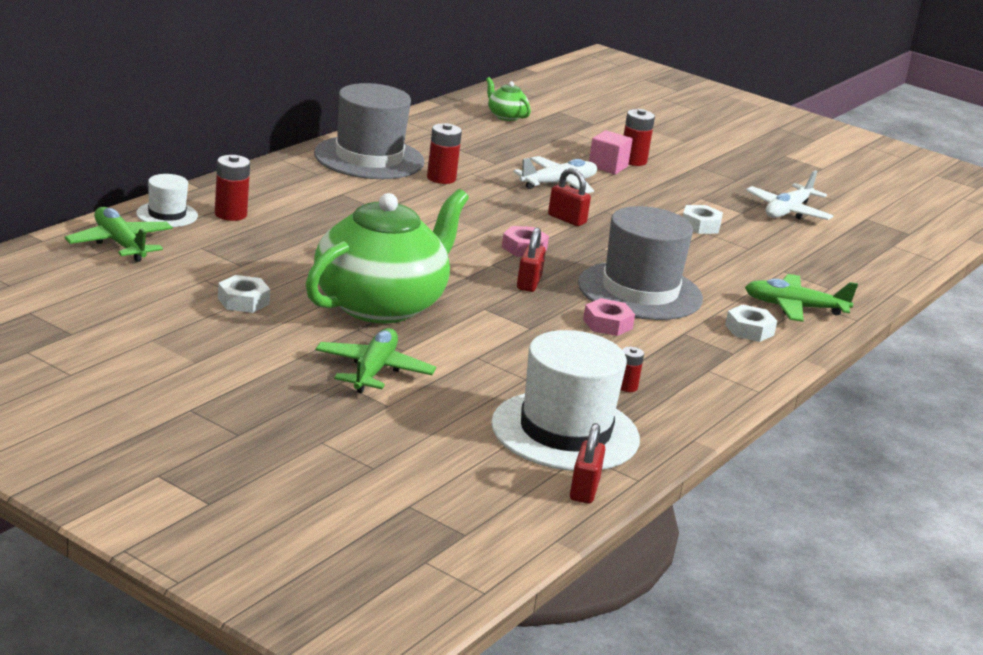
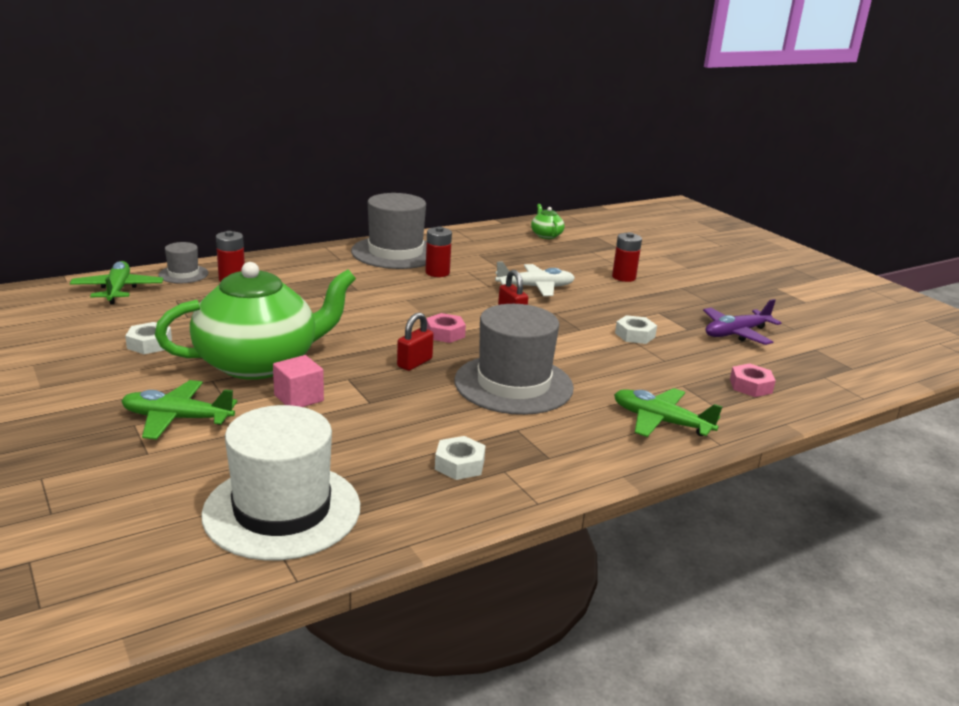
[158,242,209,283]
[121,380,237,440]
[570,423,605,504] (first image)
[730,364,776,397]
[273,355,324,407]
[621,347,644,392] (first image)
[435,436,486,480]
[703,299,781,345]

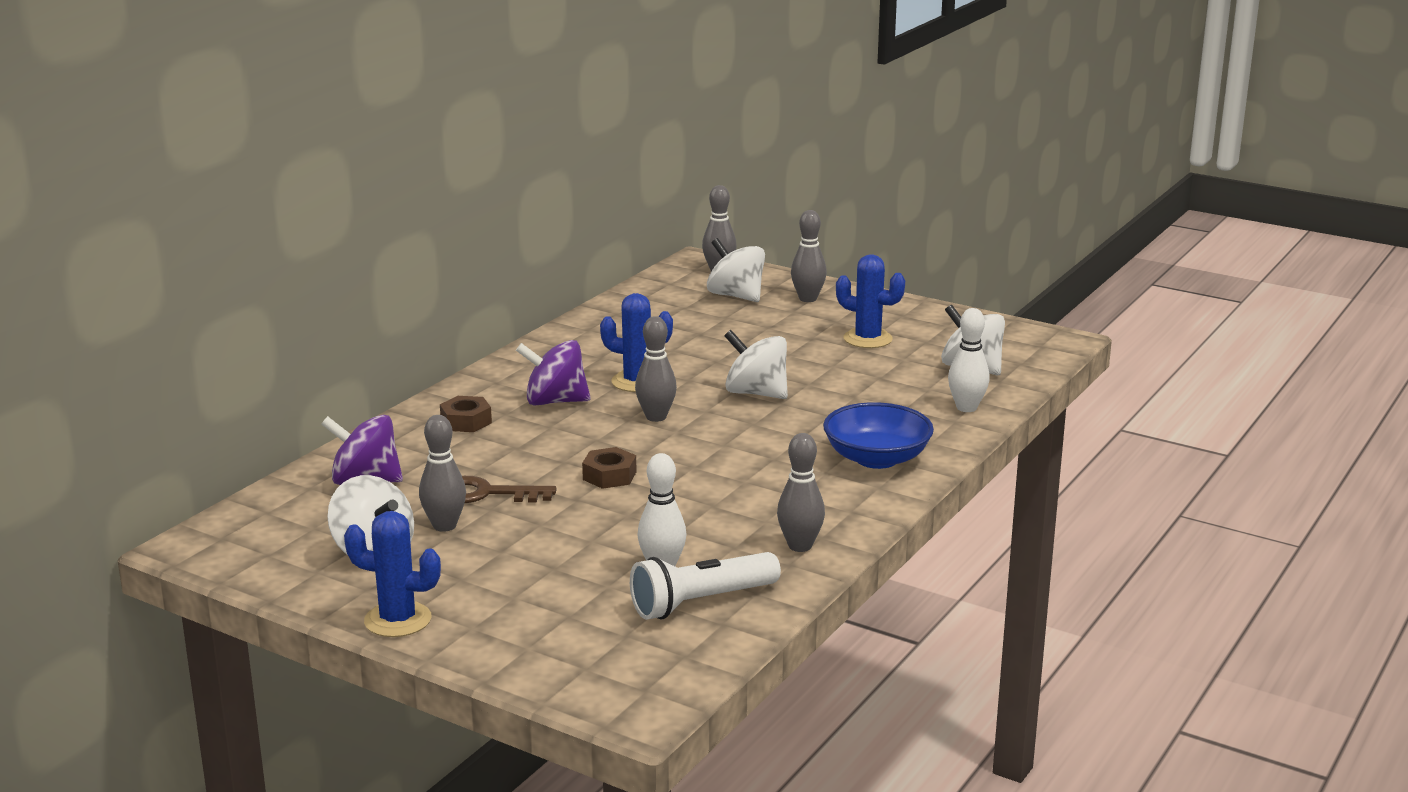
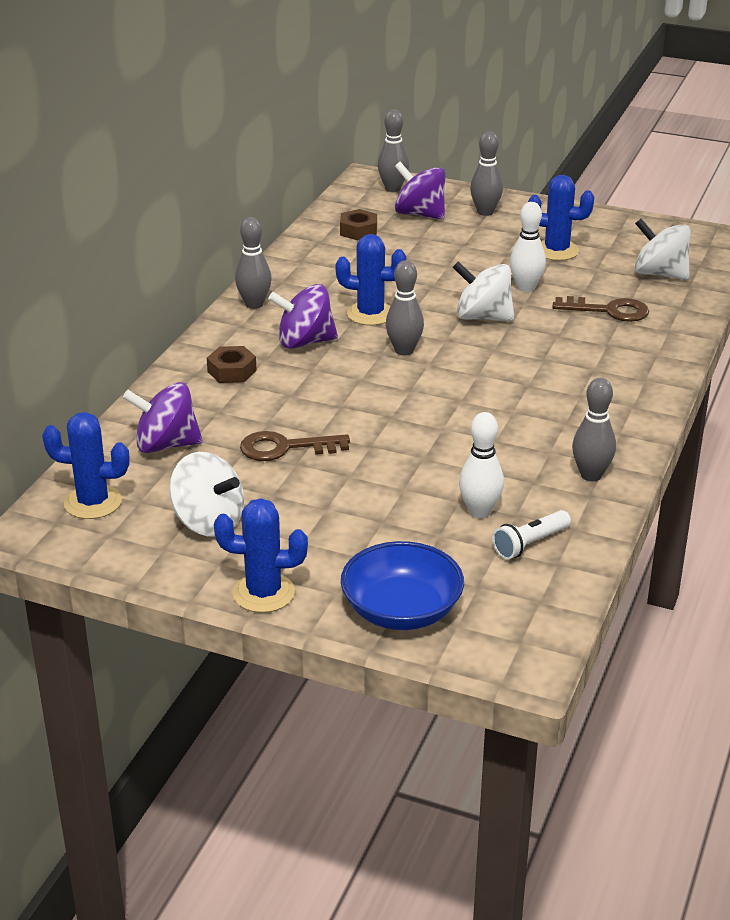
[235,217,272,309]
[340,209,377,240]
[492,510,571,559]
[395,162,445,220]
[341,541,464,630]
[510,202,546,292]
[42,412,130,519]
[553,296,649,322]

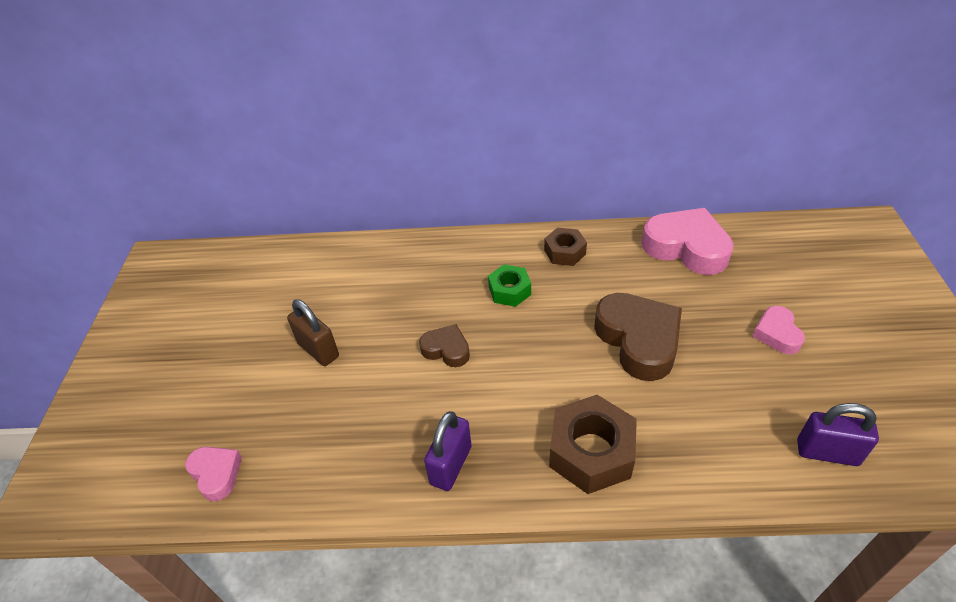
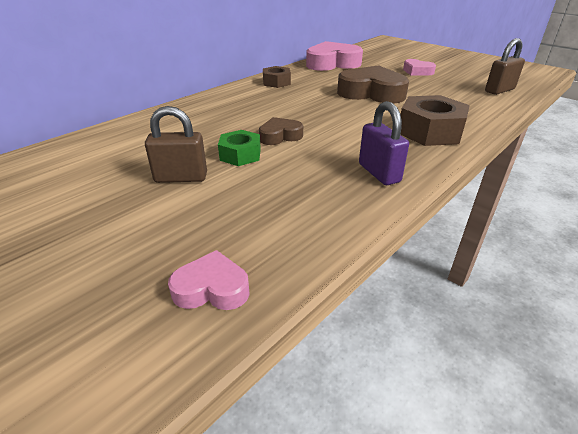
[218,130,261,166]
[485,38,525,95]

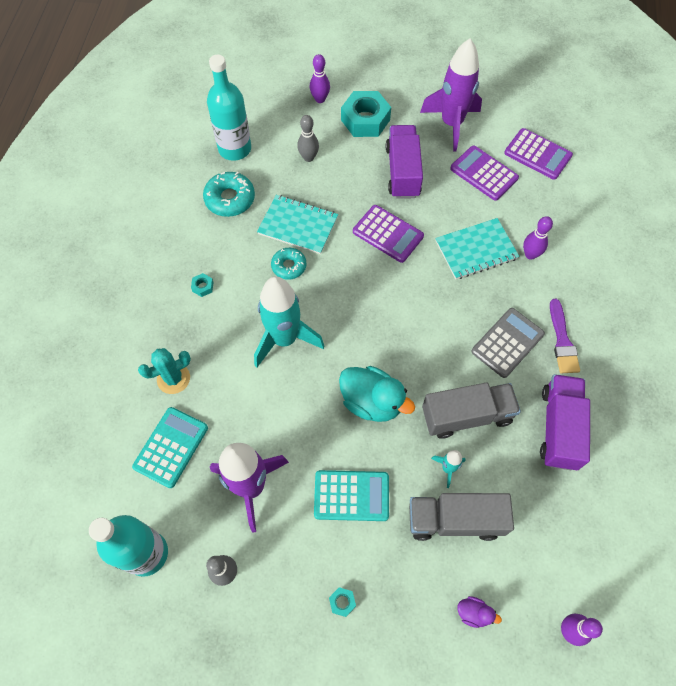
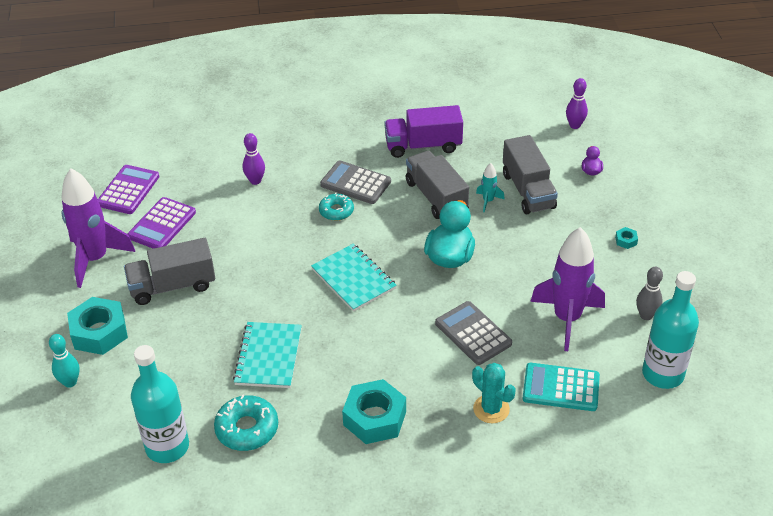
[342,379,406,444]
[254,276,324,367] (first image)
[319,193,354,221]
[297,115,319,162] (first image)
[49,334,80,388]
[314,470,389,521] (first image)
[353,205,424,263] (first image)
[124,238,215,305]
[311,243,397,312]
[550,299,580,373] (first image)
[435,301,512,365]

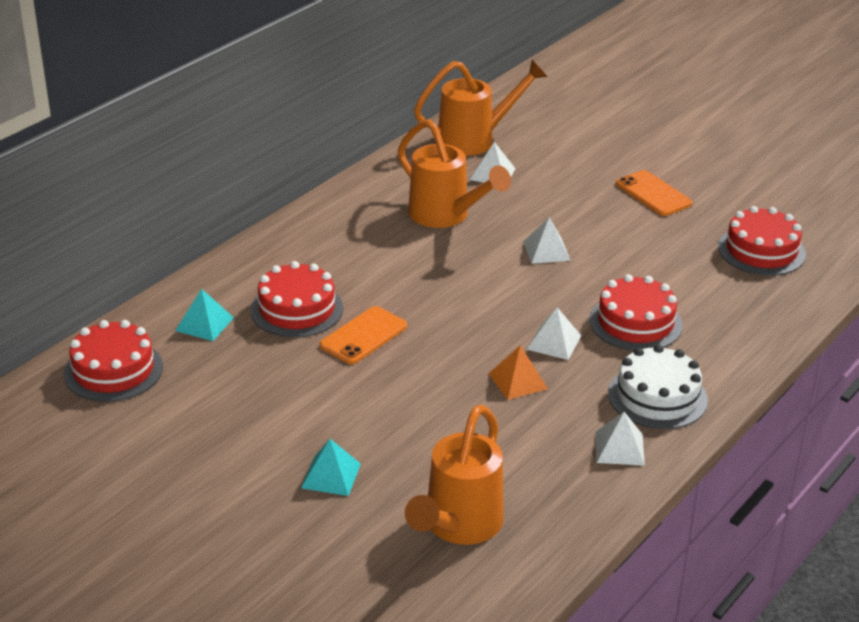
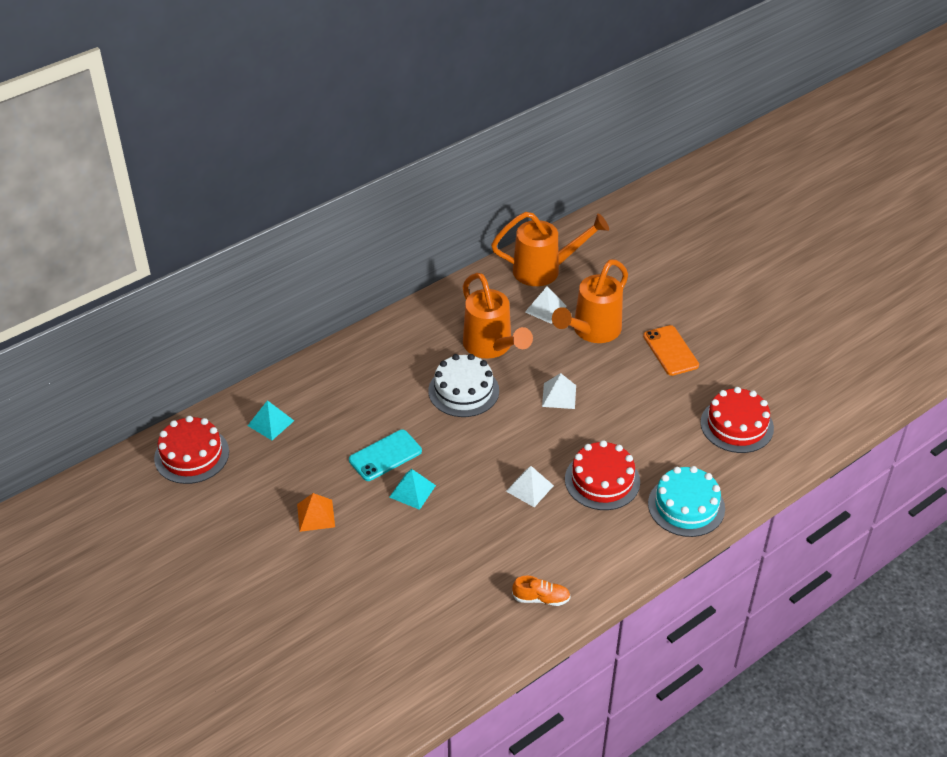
[251,261,343,337] (first image)
[389,469,436,510]
[349,430,422,481]
[552,259,628,343]
[297,493,335,532]
[512,576,571,606]
[428,354,499,417]
[648,466,725,537]

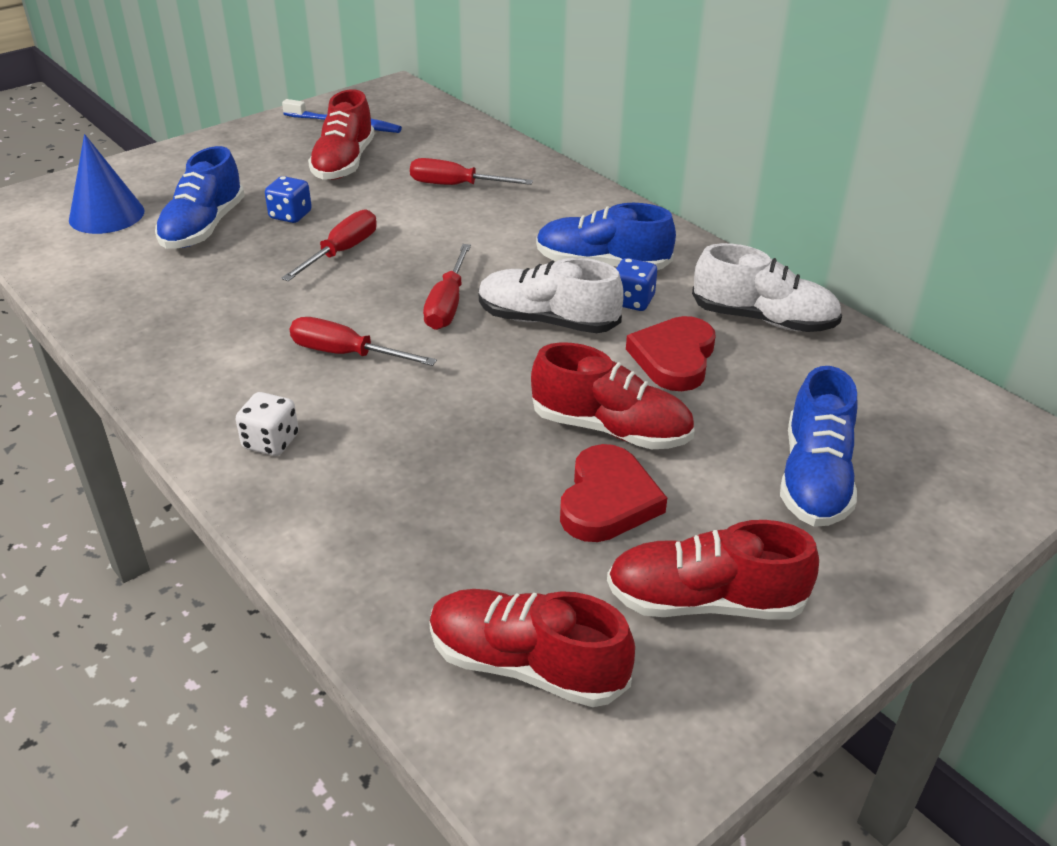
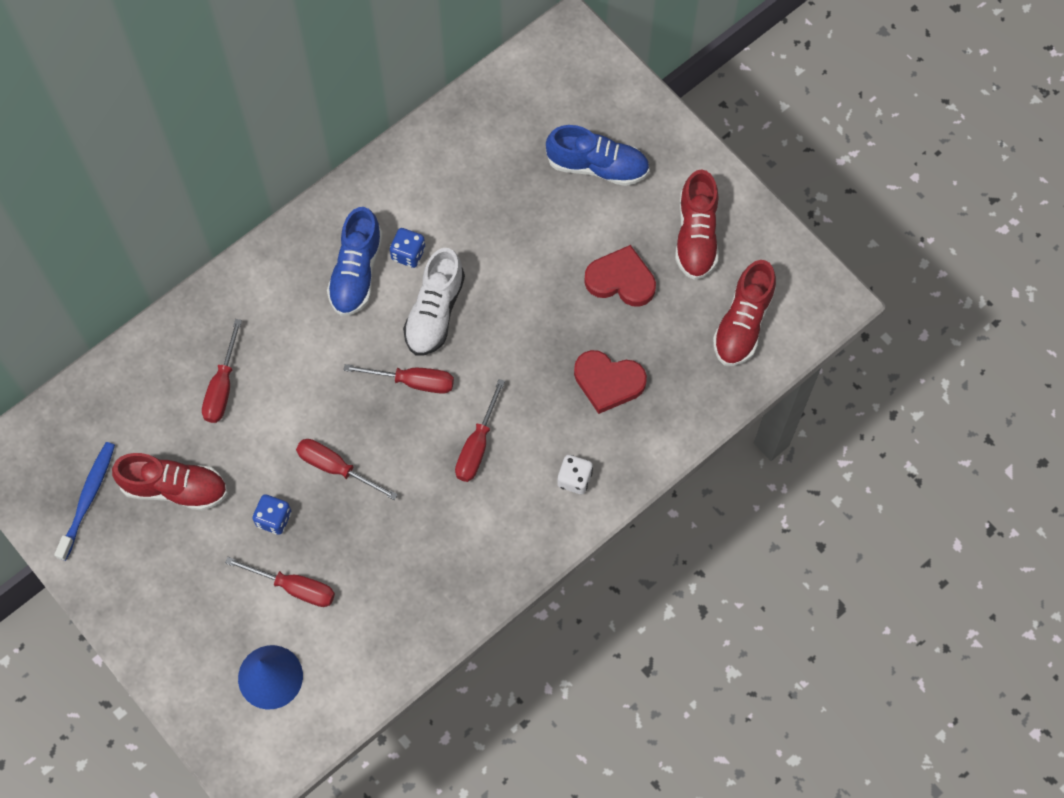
[225,557,335,607]
[531,342,695,449] (first image)
[574,350,647,414]
[692,243,842,332] (first image)

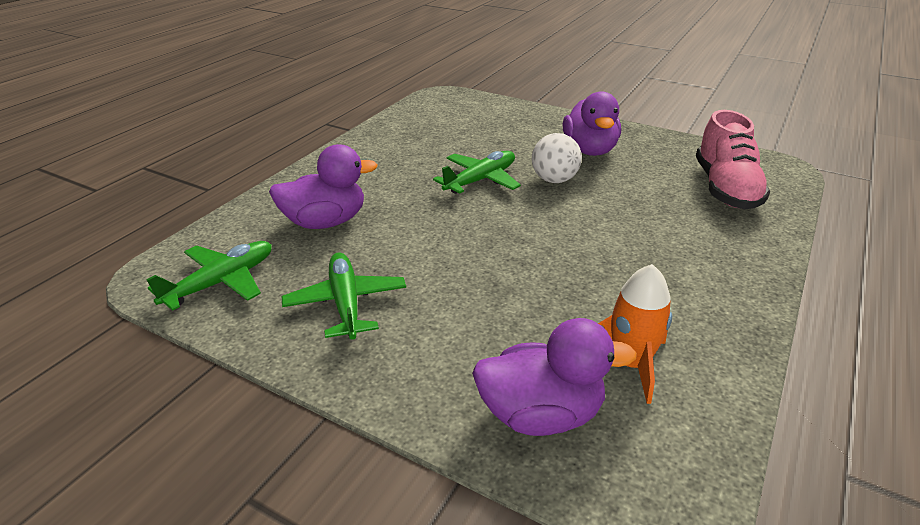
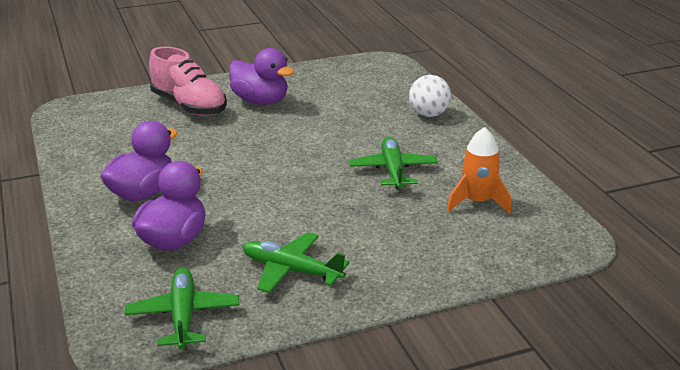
[349,137,438,189]
[100,121,178,201]
[409,75,451,117]
[149,47,227,116]

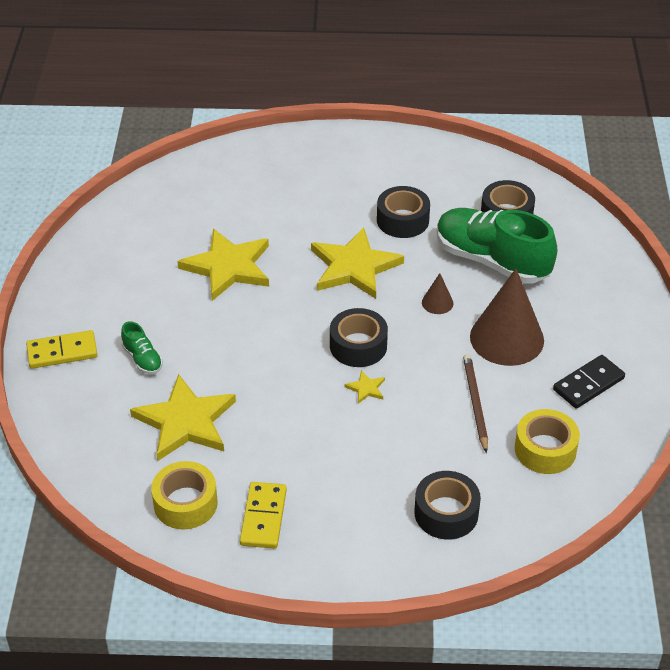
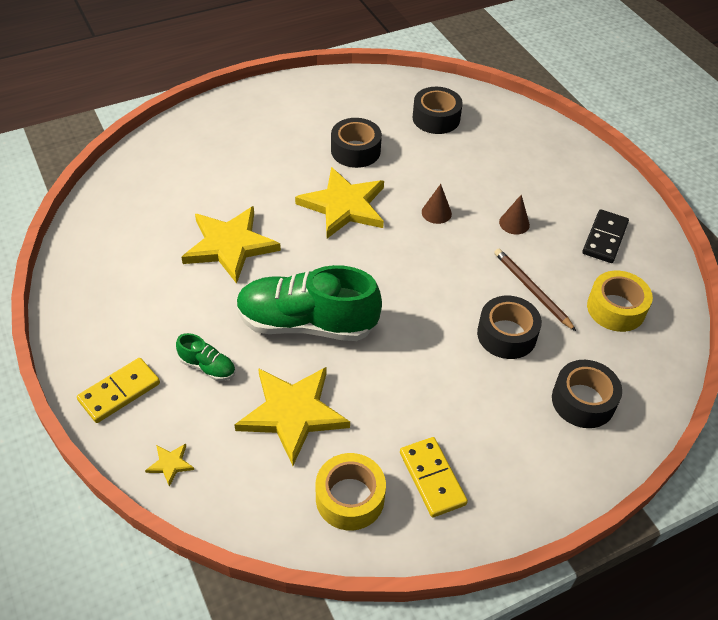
[477,296,542,359]
[145,443,194,487]
[236,265,382,341]
[499,195,530,235]

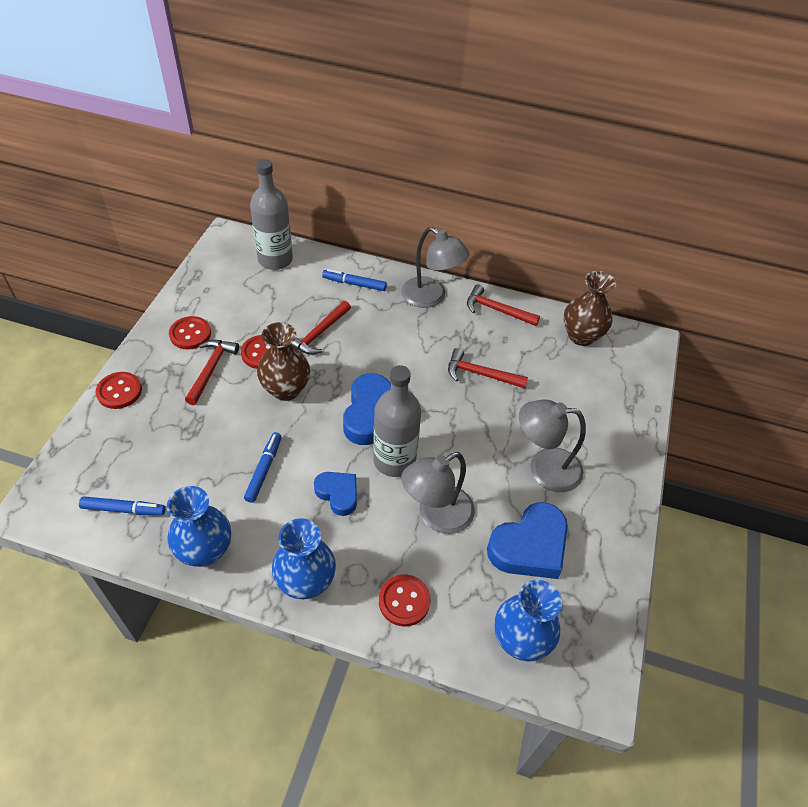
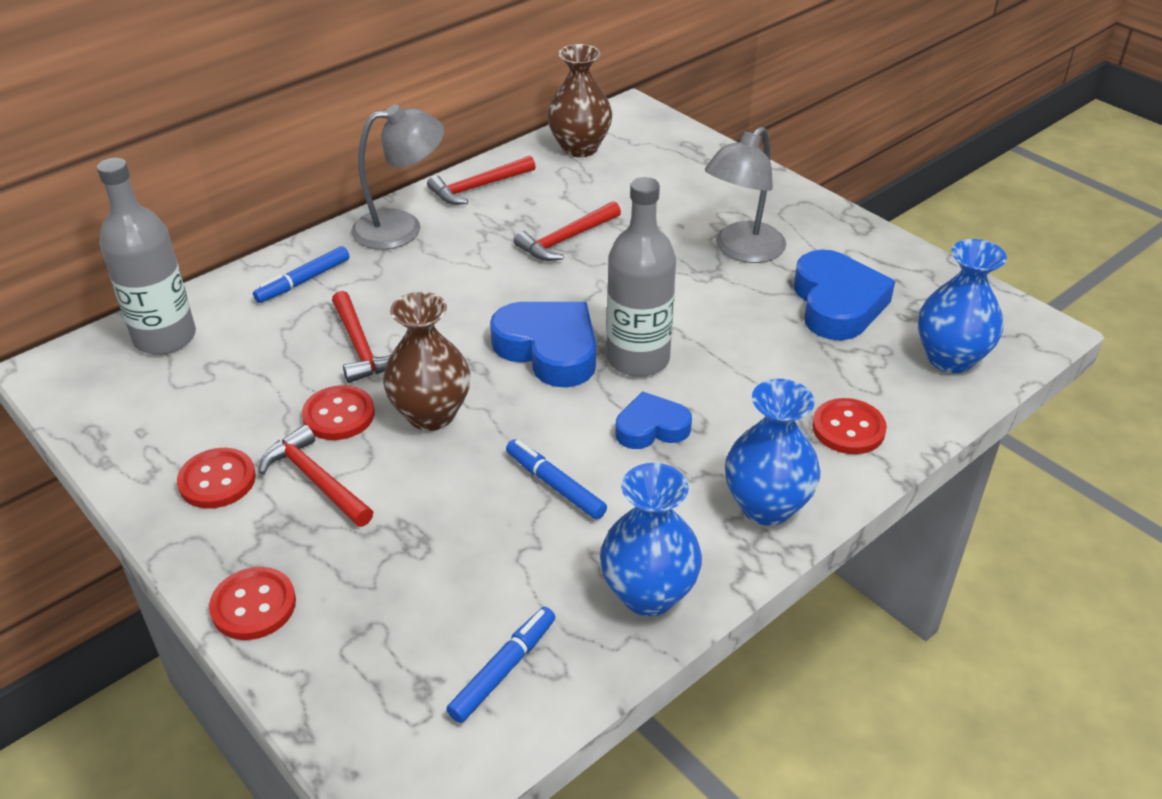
[401,452,475,534] (first image)

